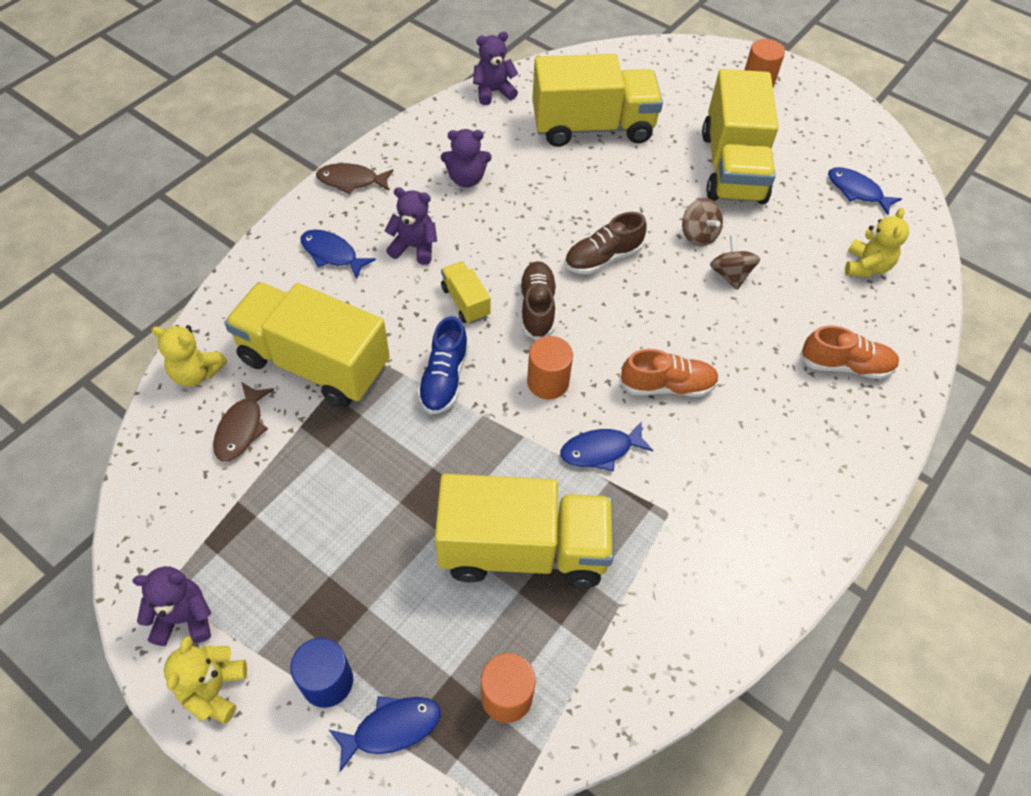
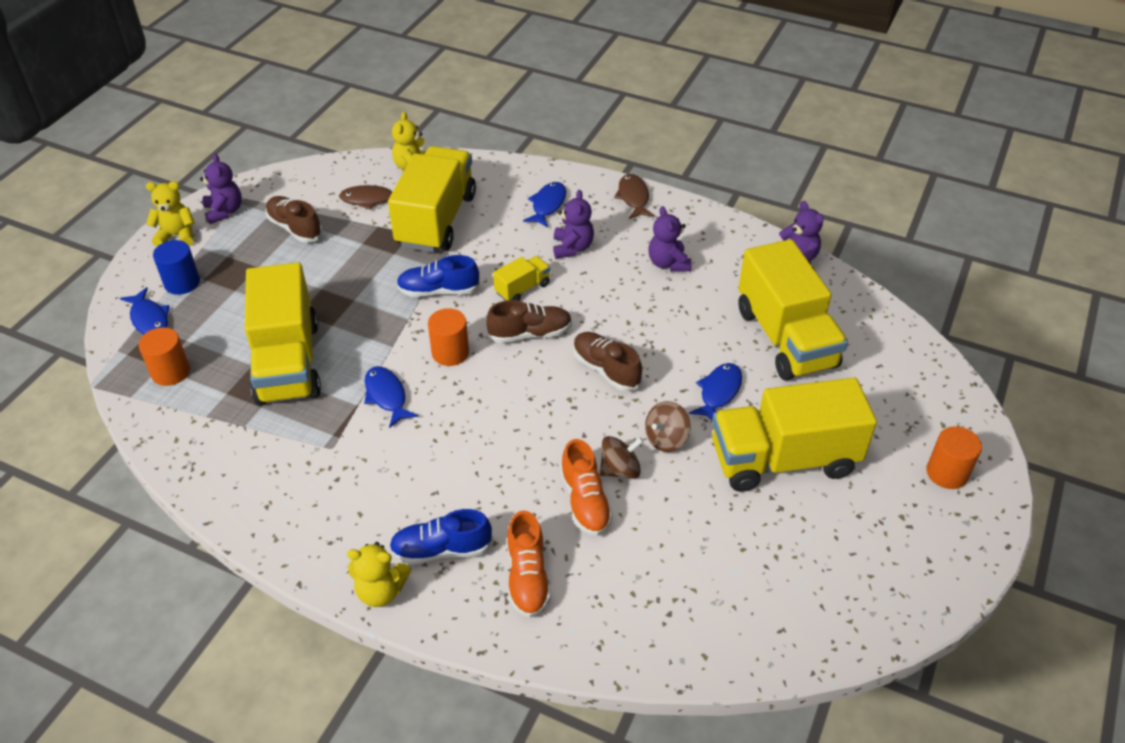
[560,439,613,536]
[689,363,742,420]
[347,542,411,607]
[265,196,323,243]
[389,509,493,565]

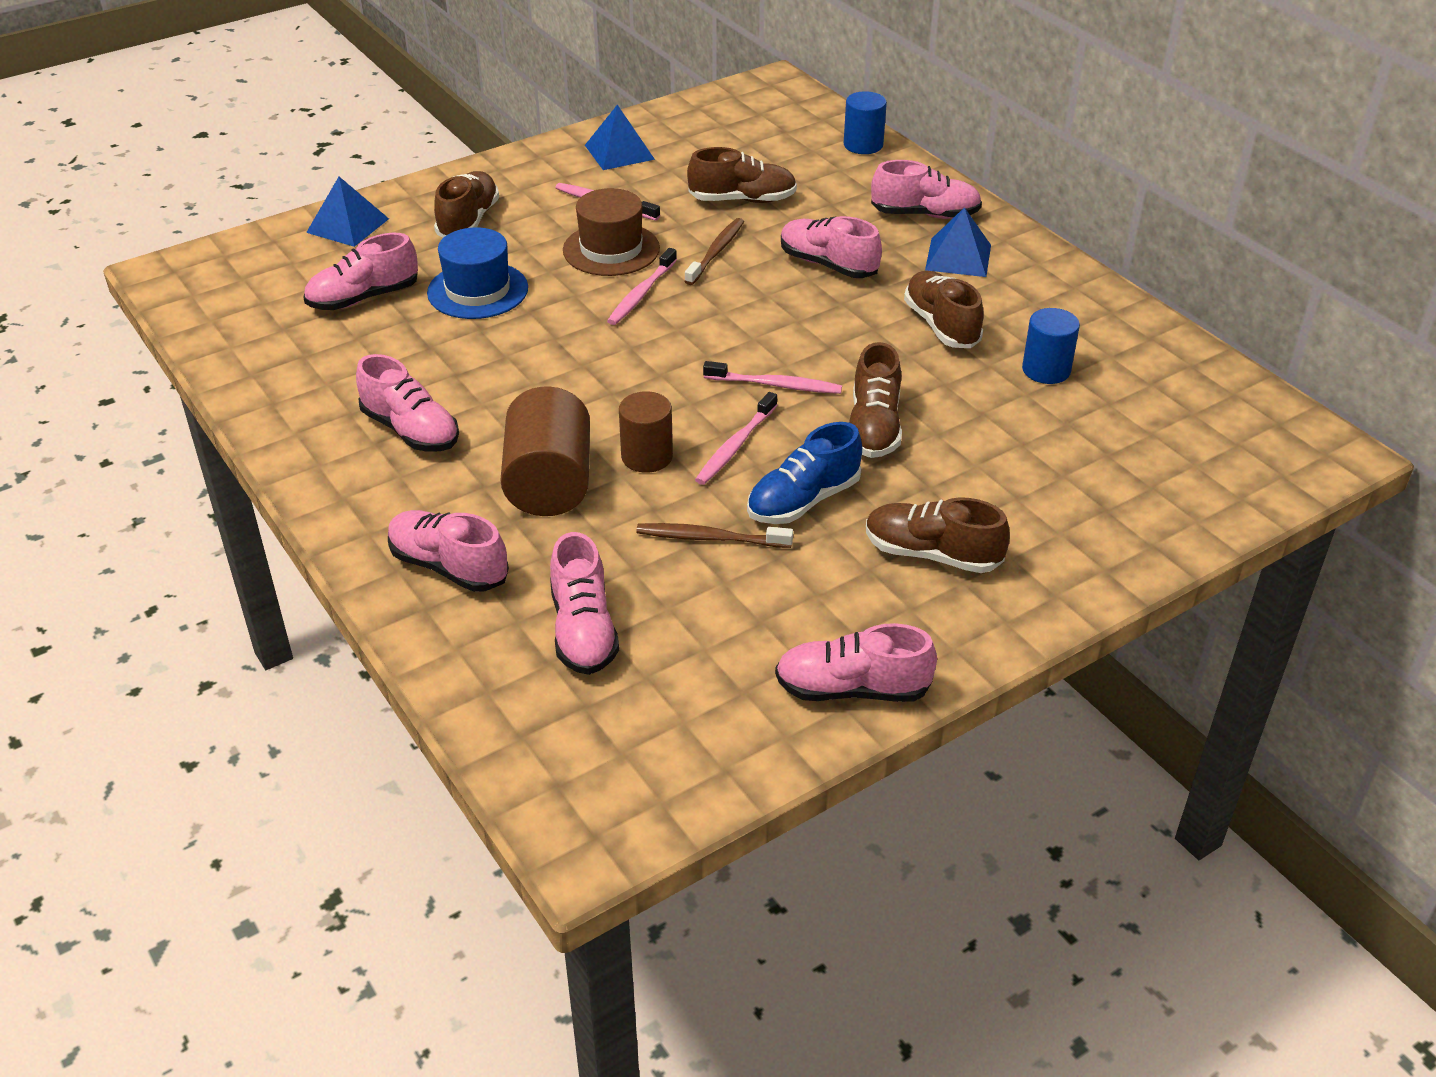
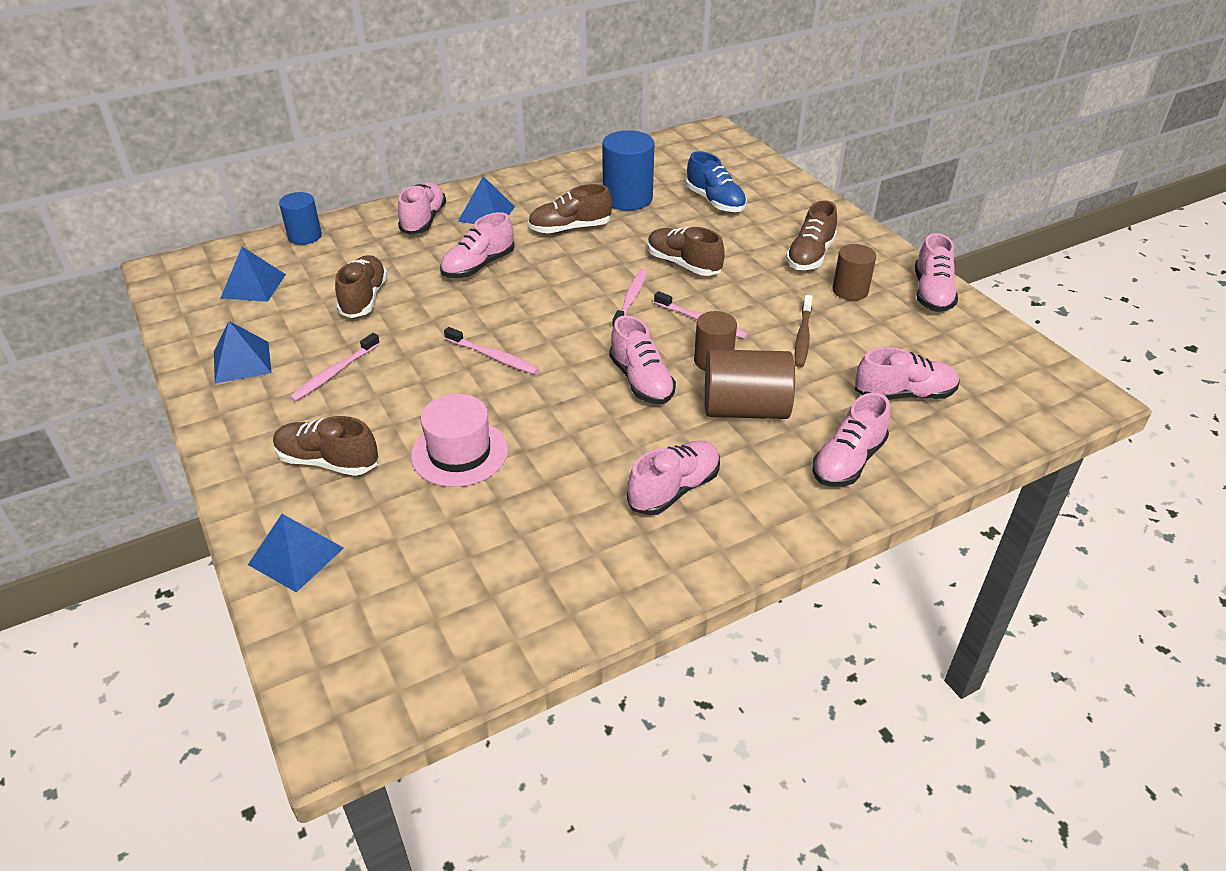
[609,315,676,404]
[411,394,508,487]
[563,188,660,276] (first image)
[684,218,744,285] (first image)
[686,151,747,212]
[648,227,725,276]
[602,130,655,211]
[221,247,286,302]
[832,244,876,301]

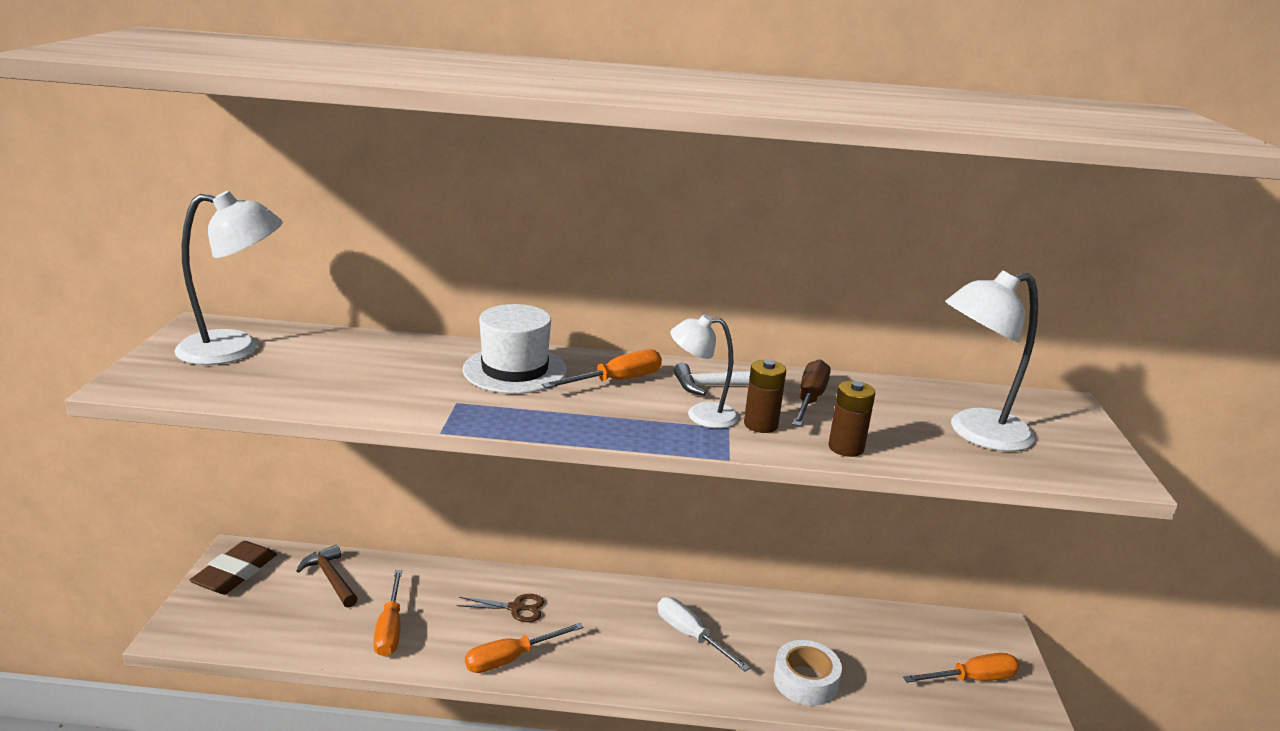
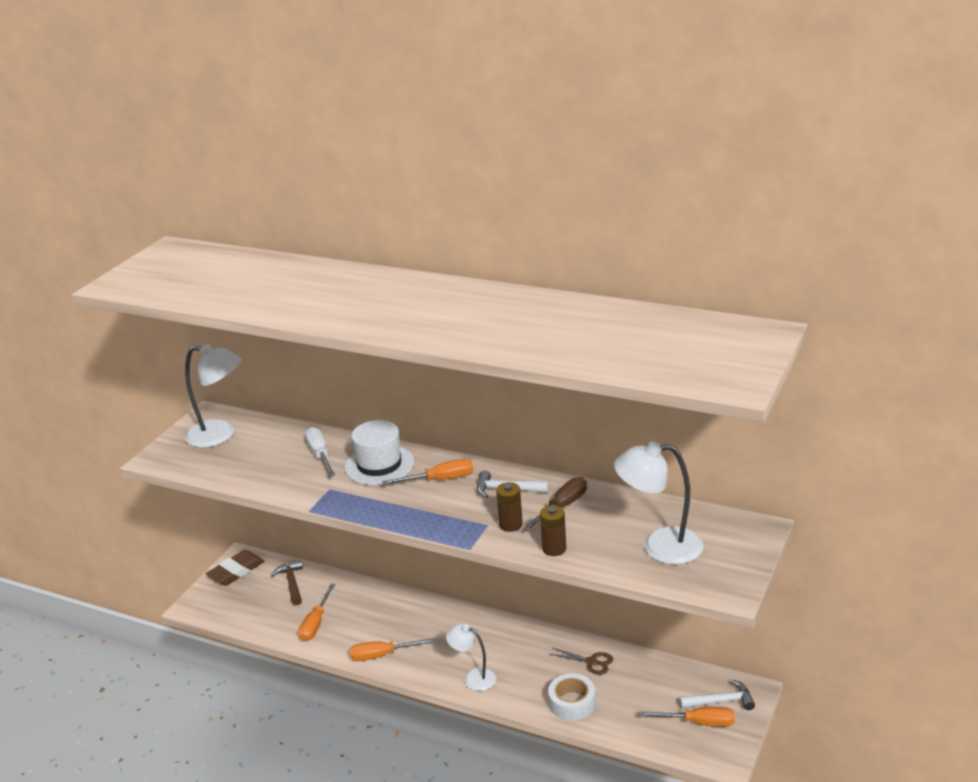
[550,647,613,675]
[305,427,335,476]
[446,623,496,691]
[680,680,755,710]

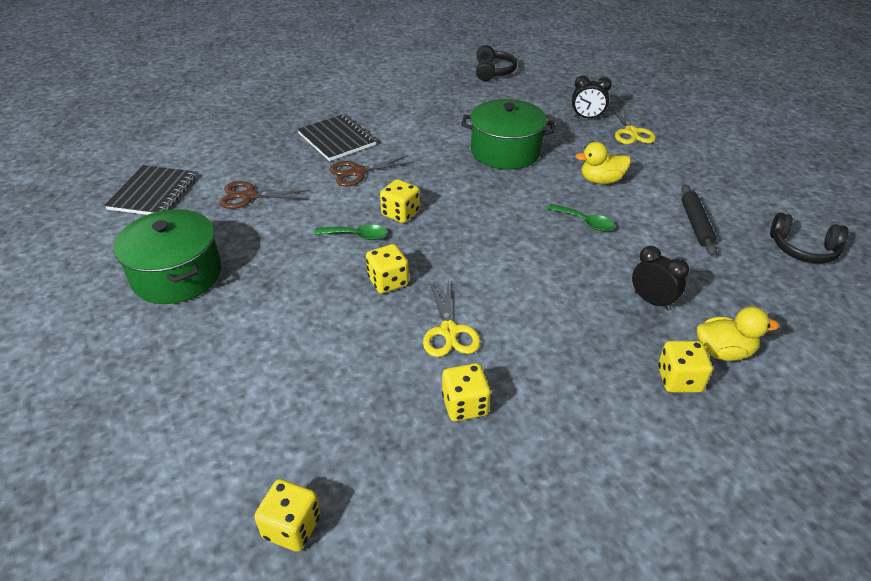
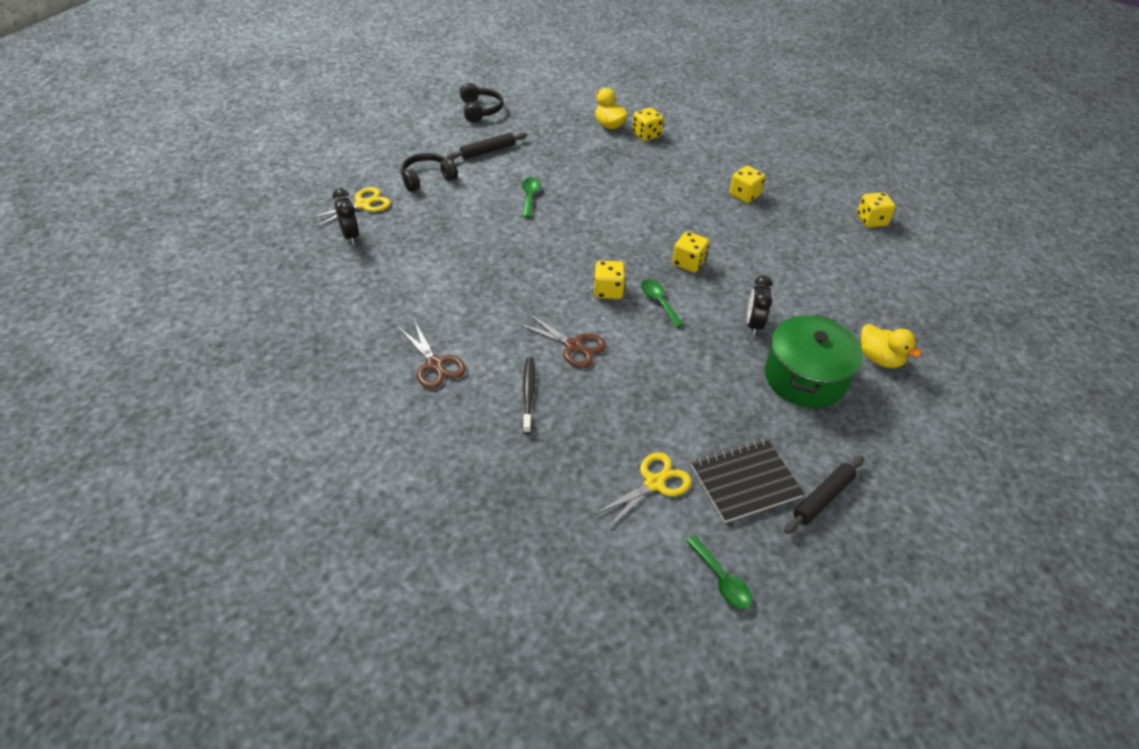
[399,320,466,389]
[522,357,535,434]
[593,452,691,530]
[461,99,555,170] (first image)
[401,153,458,192]
[861,324,921,368]
[747,275,772,336]
[686,535,752,609]
[784,456,864,534]

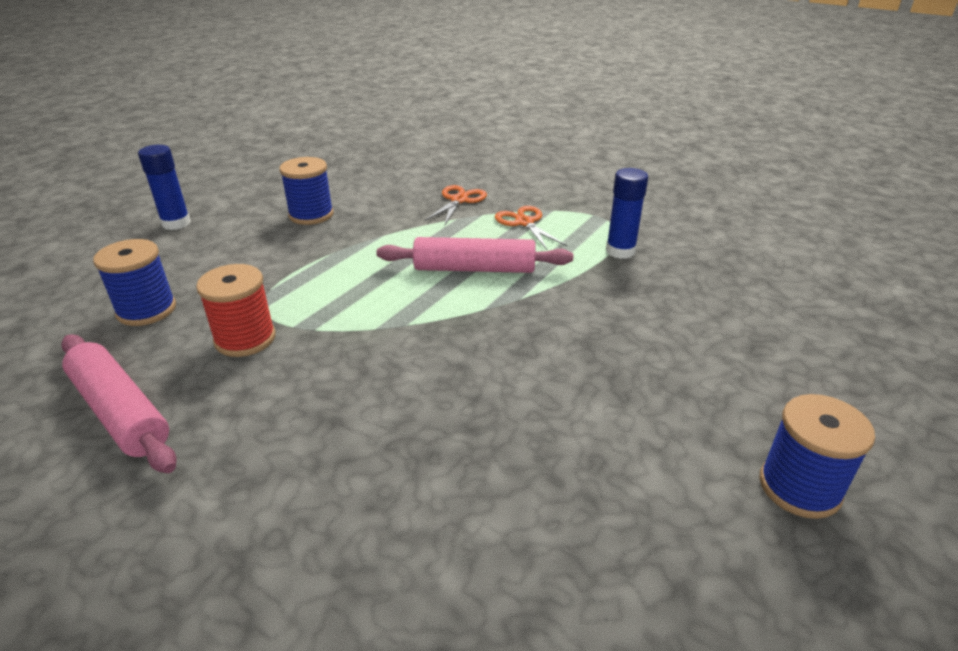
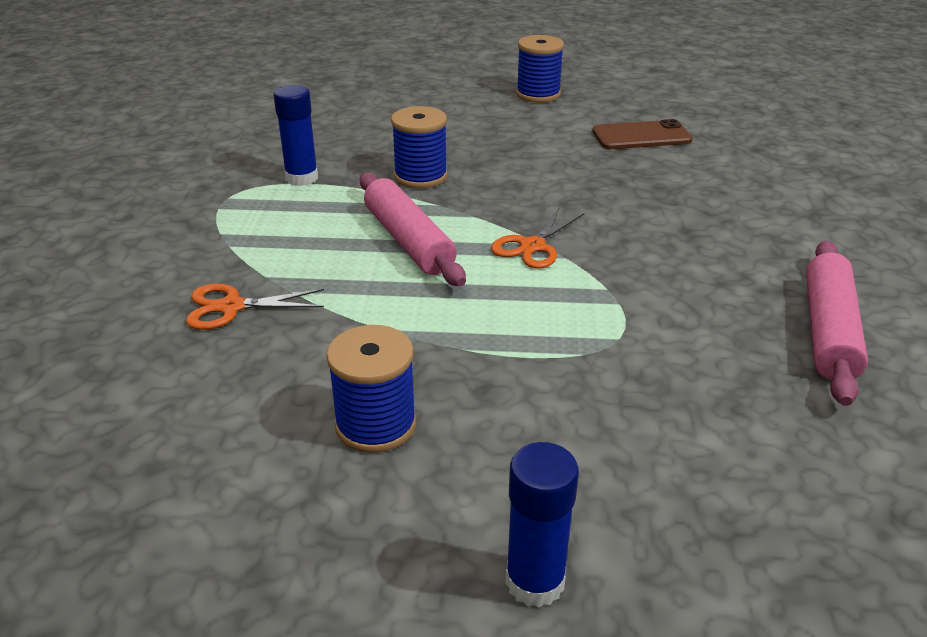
[391,106,447,188]
[196,264,276,357] (first image)
[491,207,585,269]
[592,119,693,149]

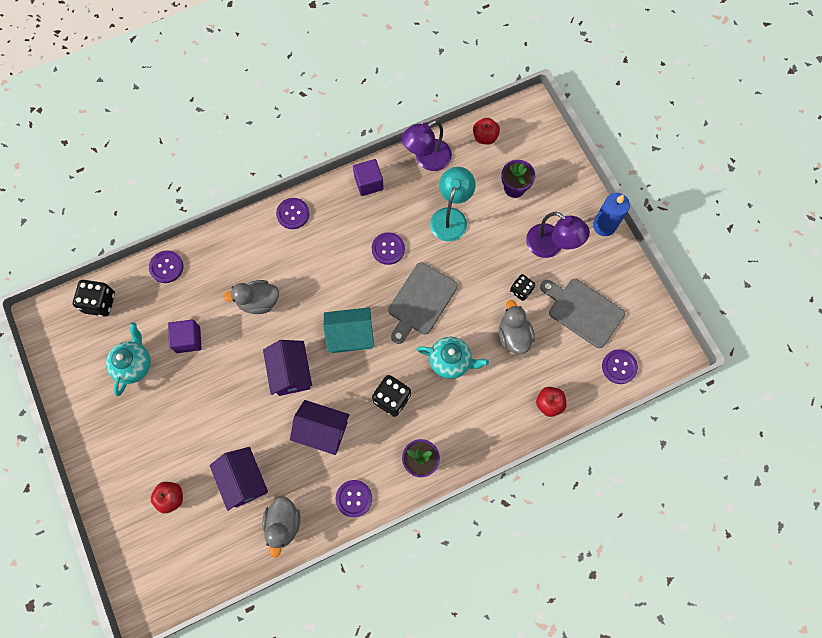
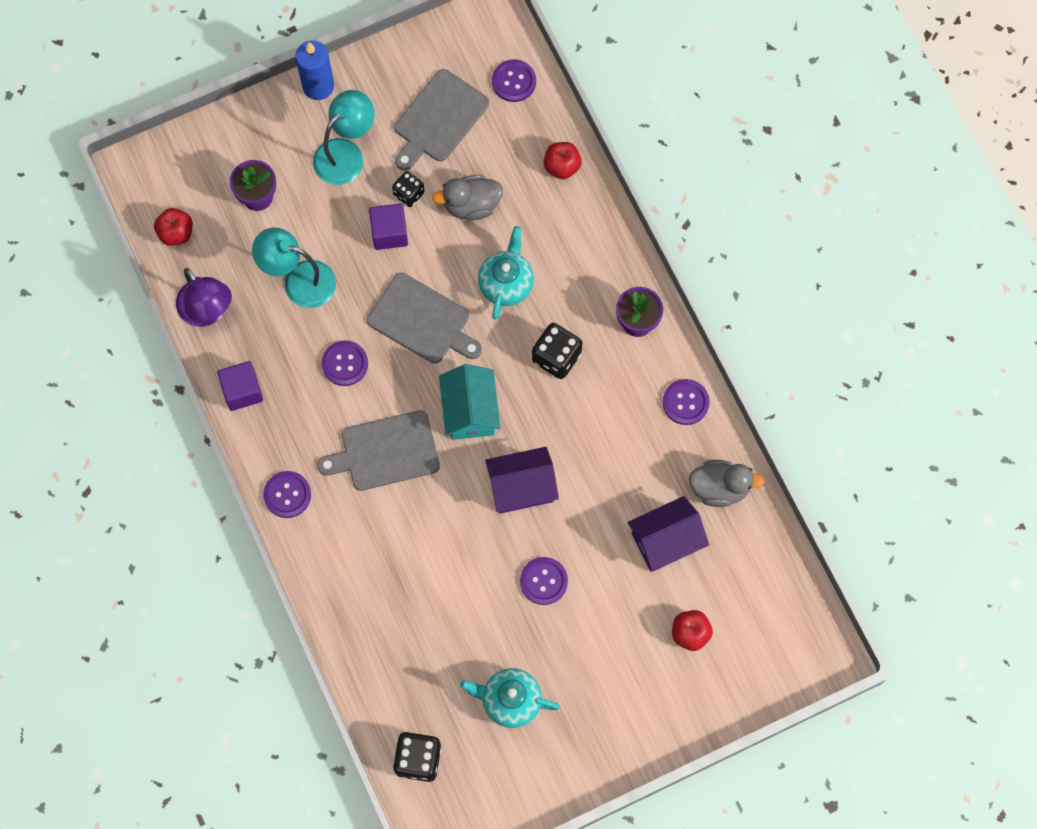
[520,557,568,605]
[369,203,408,250]
[223,280,279,314] (first image)
[290,400,350,455] (first image)
[313,90,375,185]
[317,410,440,491]

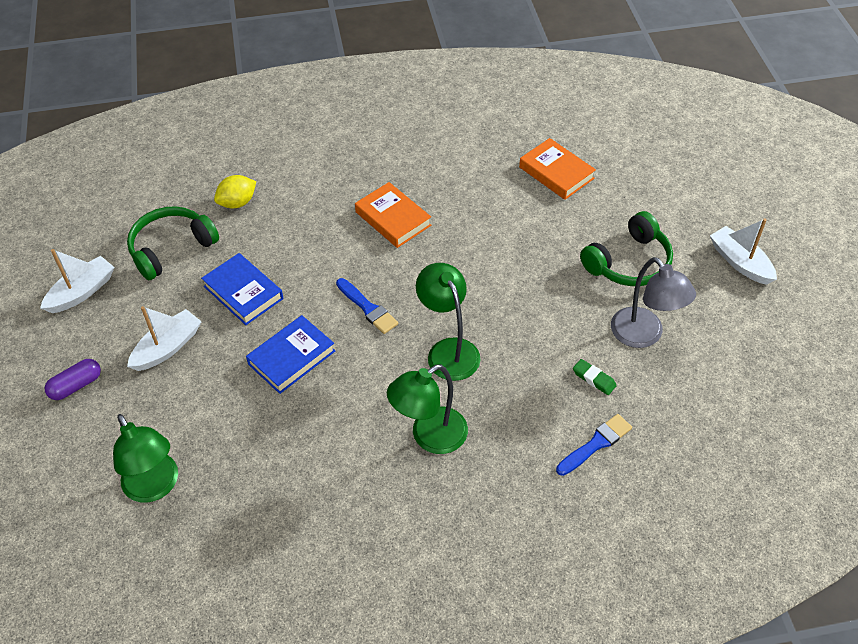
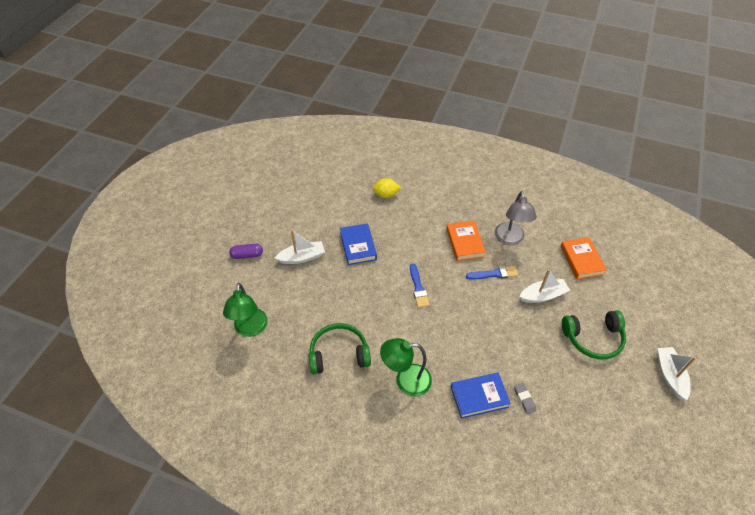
[519,269,570,303]
[309,323,371,374]
[451,373,511,419]
[416,263,480,381] (first image)
[466,266,518,280]
[514,383,536,414]
[495,191,537,245]

